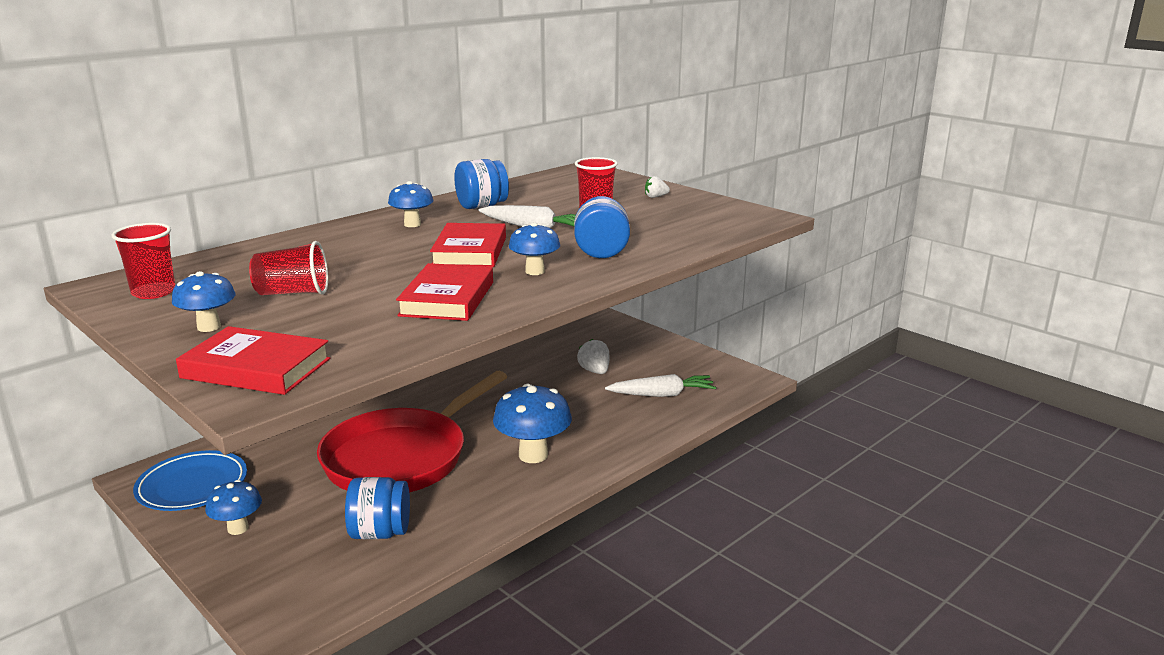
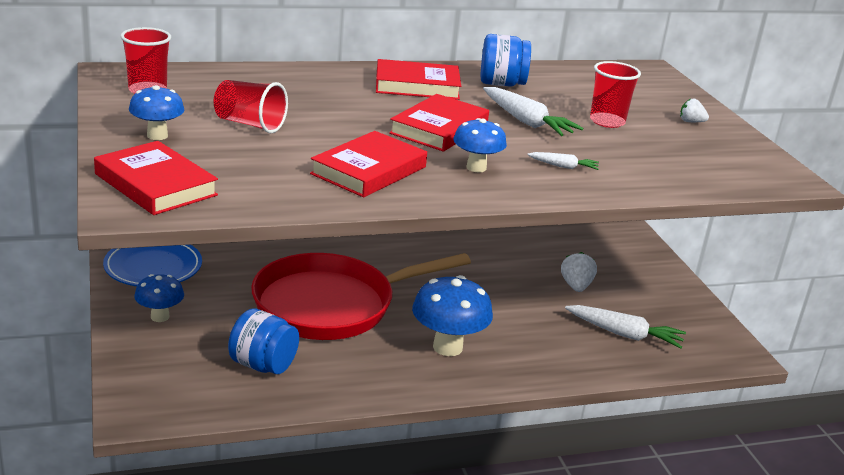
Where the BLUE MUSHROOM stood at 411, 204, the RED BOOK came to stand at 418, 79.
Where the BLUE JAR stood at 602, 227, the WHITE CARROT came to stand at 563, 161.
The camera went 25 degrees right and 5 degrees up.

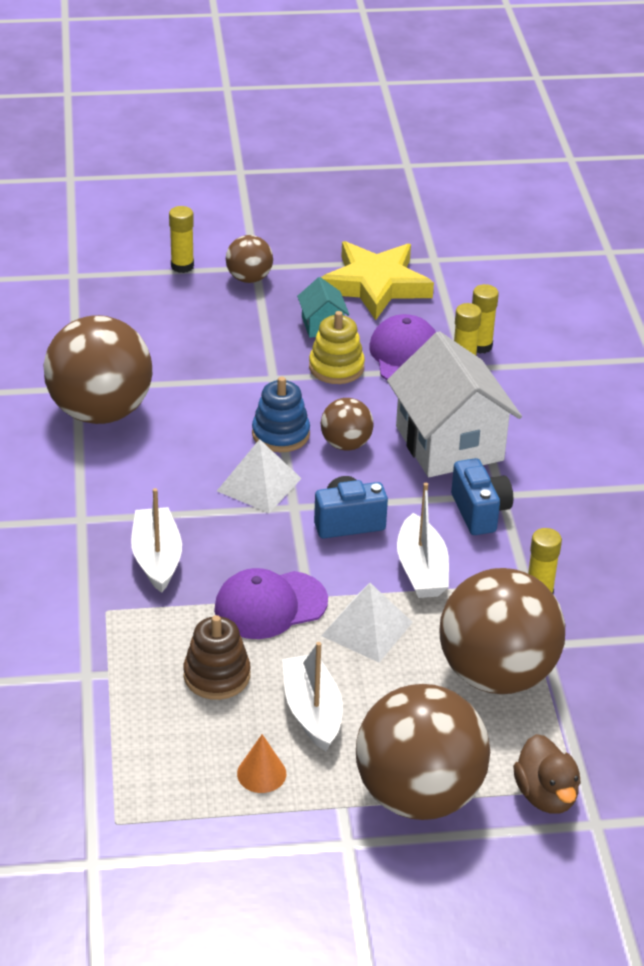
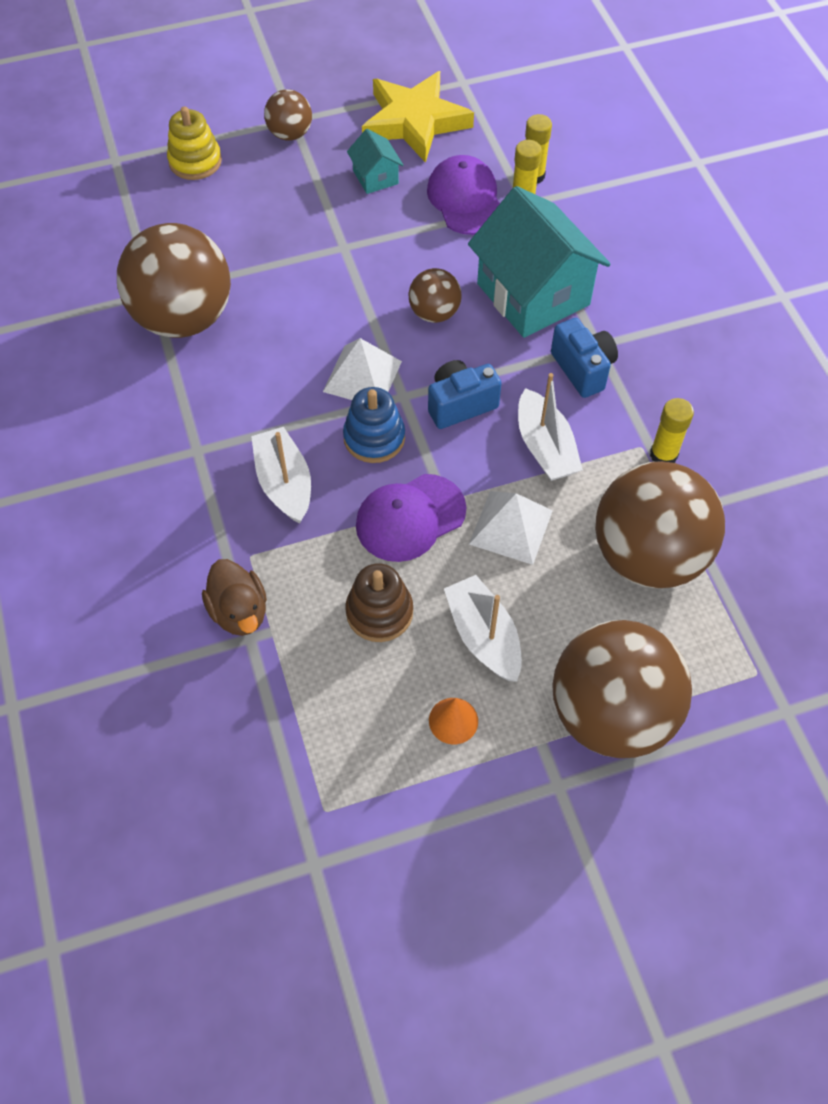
The second view lost the YELLOW GLUE STICK at 181, 239.
The BLUE STACKING TOY ended up elsewhere, having gone from 281, 414 to 374, 425.
The YELLOW STACKING TOY ended up elsewhere, having gone from 337, 347 to 194, 143.
The BROWN DUCK ended up elsewhere, having gone from 547, 774 to 234, 597.
What was the WHITE HOUSE at 454, 404 turned into the TURQUOISE HOUSE at 539, 262.
The camera went 10 degrees left and 20 degrees up.

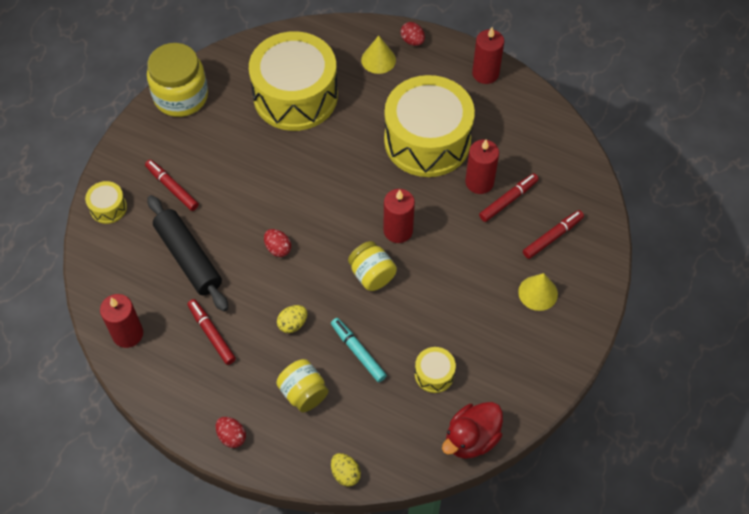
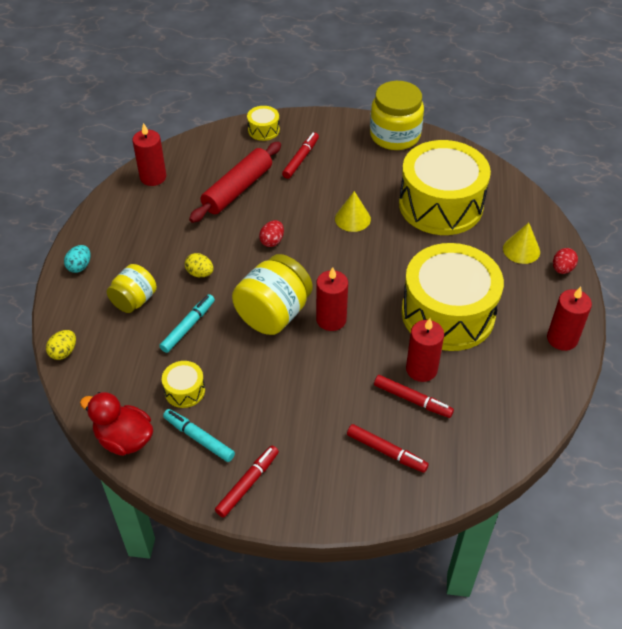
The second view gained the TURQUOISE MARKER at 199, 435.
The RED MARKER ended up elsewhere, having gone from 211, 332 to 247, 482.
The YELLOW CONE ended up elsewhere, having gone from 538, 292 to 353, 211.
What was the BLACK ROLLING PIN at 187, 253 turned into the RED ROLLING PIN at 235, 182.
What was the RED EGG at 231, 432 turned into the TURQUOISE EGG at 77, 259.
The size of the YELLOW JAR at 372, 266 changed by a factor of 1.62.
The camera went 70 degrees right and 10 degrees down.

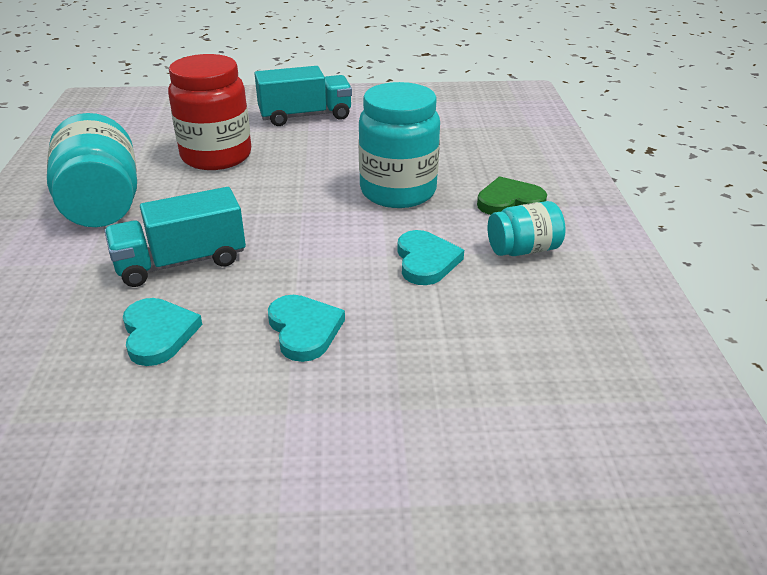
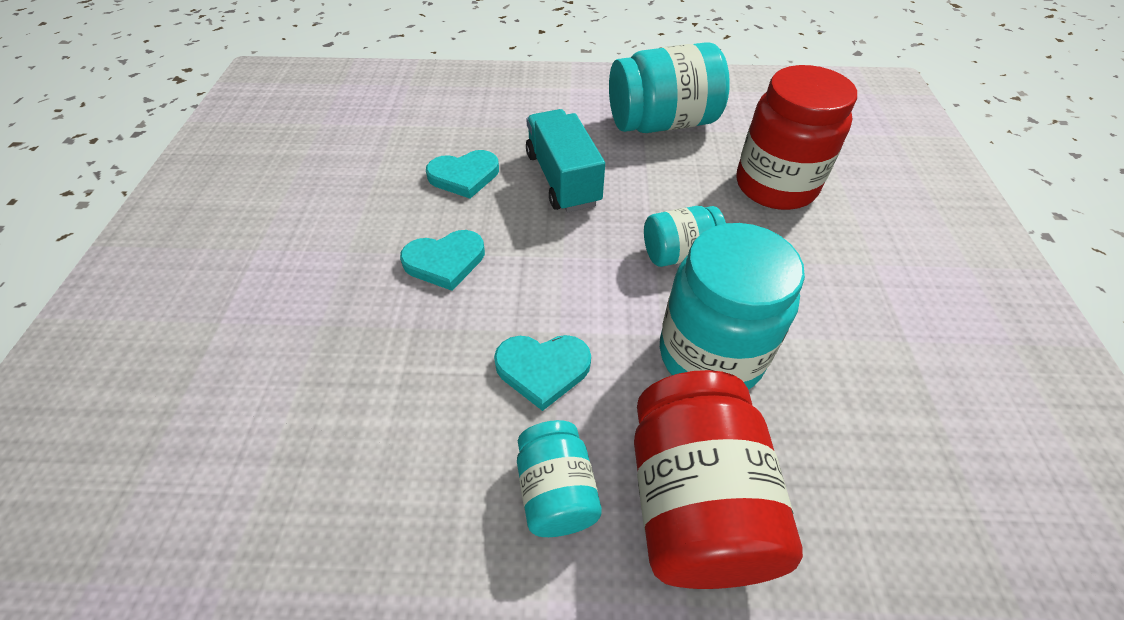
The second view lost the TURQUOISE TRUCK at 303, 96.
The second view gained the TURQUOISE JAR at 685, 236.
Where the GREEN HEART stood at 512, 195, the RED JAR came to stand at 718, 479.
The camera went 95 degrees right and 15 degrees up.

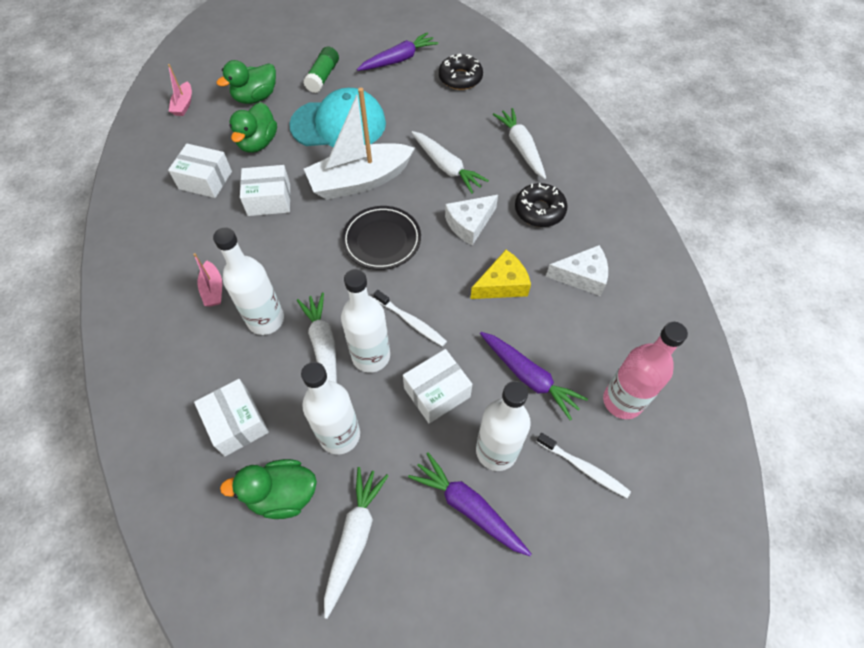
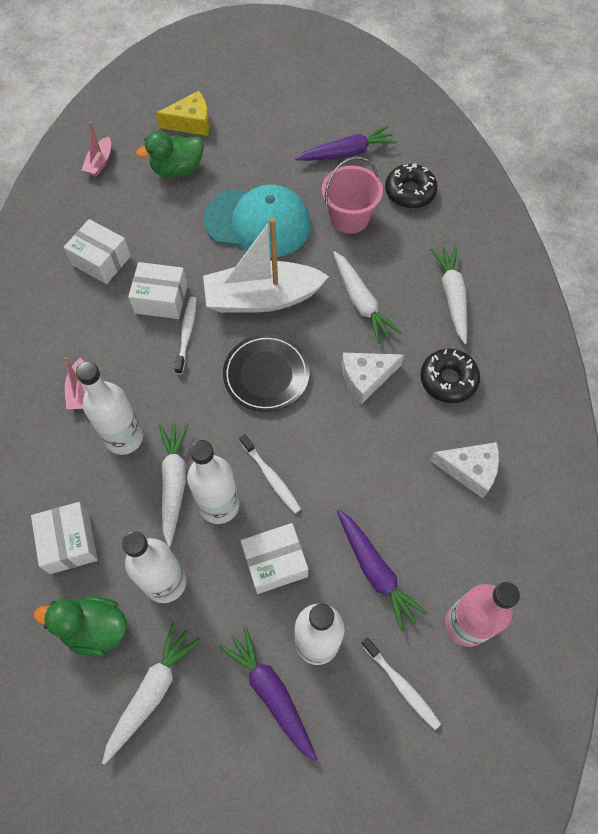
The second view lost the GREEN DUCK at 253, 127.
The second view lost the GREEN GLUE STICK at 321, 69.
The second view gained the WHITE TOOTHBRUSH at 185, 336.
The second view gained the PINK BUCKET at 352, 195.
The YELLOW CHEESE ended up elsewhere, having gone from 500, 274 to 182, 113.
The camera went 15 degrees right and 5 degrees up.

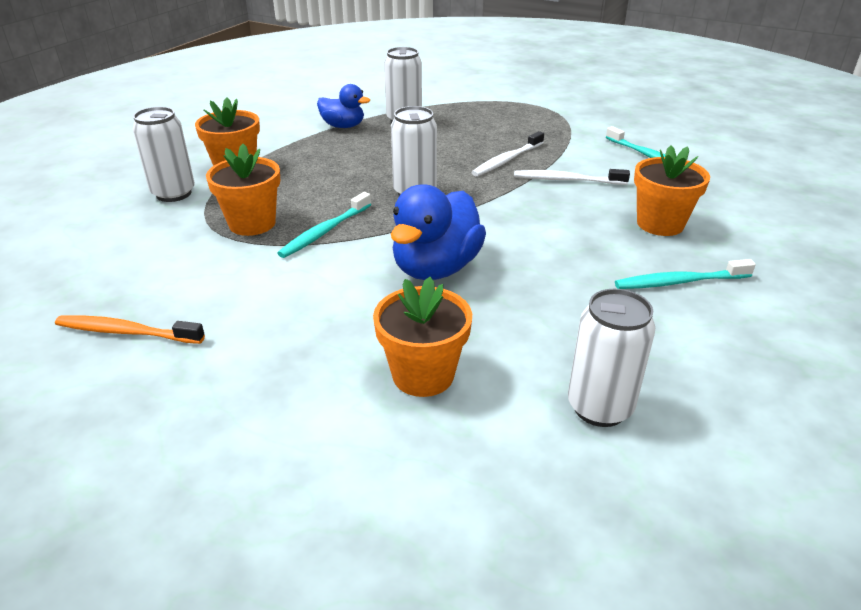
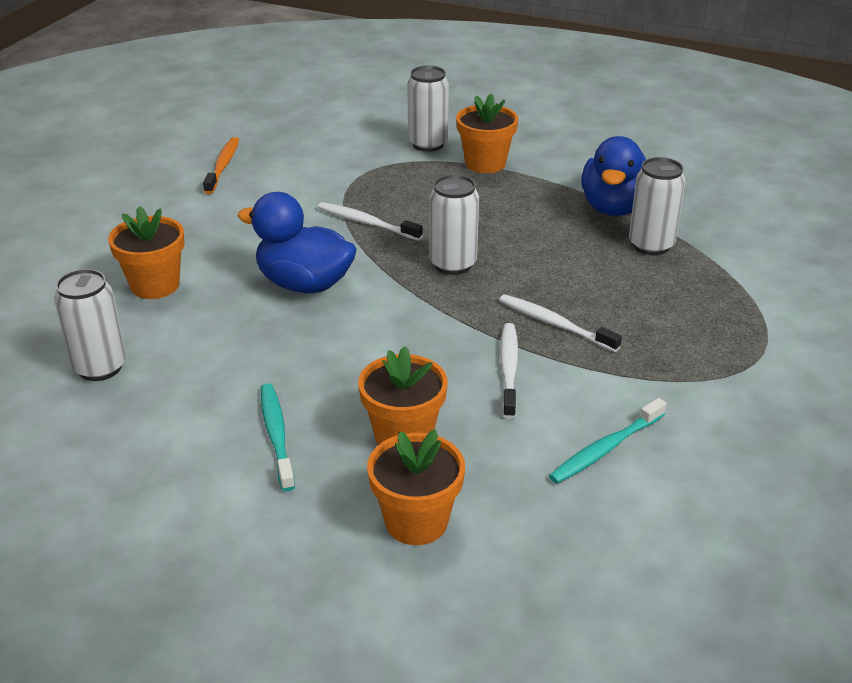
The ORANGE FLOWER POT ended up elsewhere, having gone from 243, 190 to 416, 487.
What was the TURQUOISE TOOTHBRUSH at 324, 225 turned into the WHITE TOOTHBRUSH at 370, 221.
The size of the BLUE DUCK at 343, 106 changed by a factor of 1.63.
The camera went 85 degrees right and 0 degrees up.

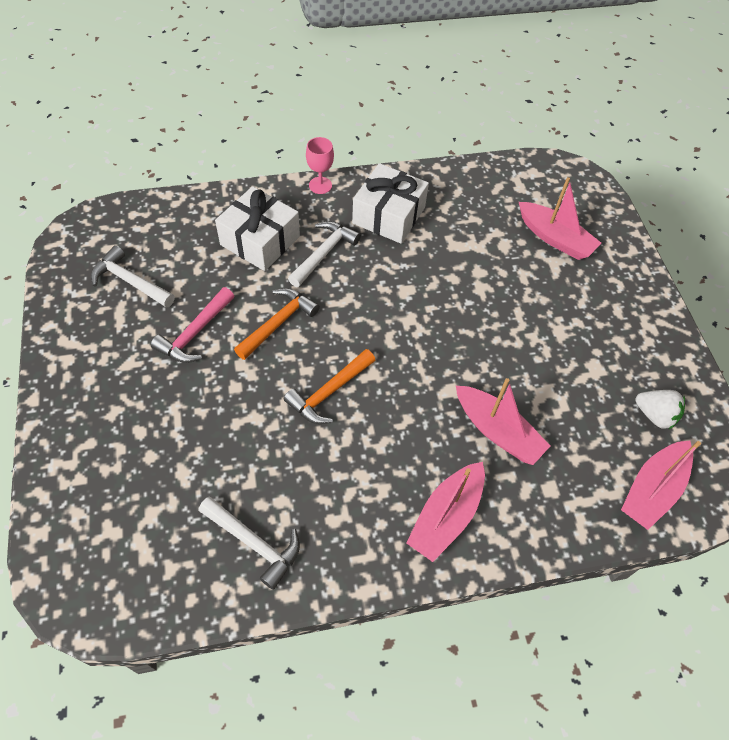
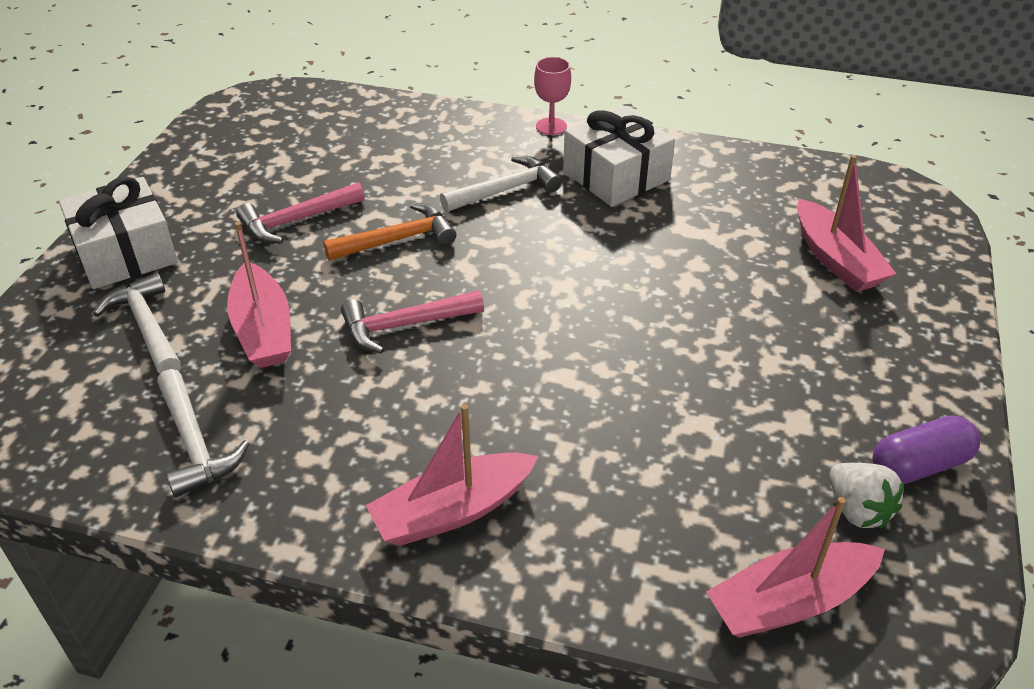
The second view gained the PURPLE CAPSULE at 926, 450.
The WHITE HAMMER ended up elsewhere, having gone from 133, 276 to 137, 323.
The WHITE GIFT ended up elsewhere, having gone from 257, 228 to 118, 232.
The PINK BOAT ended up elsewhere, having gone from 503, 421 to 259, 295.
What was the ORANGE HAMMER at 329, 386 turned into the PINK HAMMER at 412, 322.
The camera went 30 degrees right and 15 degrees down.

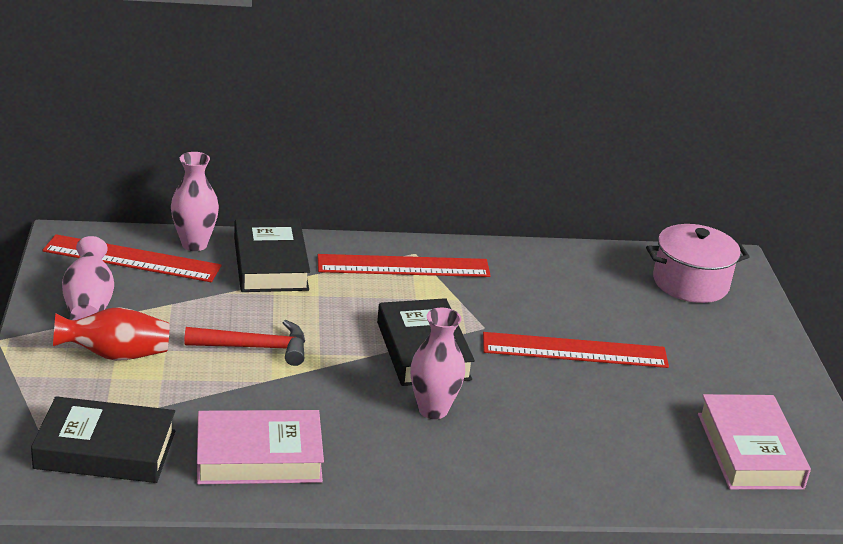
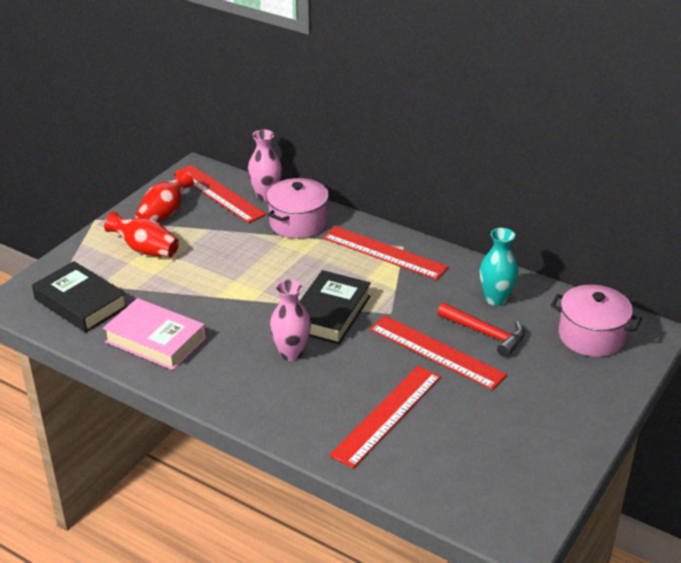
The second view lost the PINK BOOK at 754, 441.
The second view gained the RED RULER at 385, 417.
The second view gained the TURQUOISE VASE at 499, 267.
The RED HAMMER ended up elsewhere, having gone from 244, 343 to 481, 330.
Where the BLACK BOOK stood at 272, 255, the PINK POT came to stand at 297, 208.
What was the PINK VASE at 88, 278 turned into the RED VASE at 164, 196.
The camera went 40 degrees right and 5 degrees up.

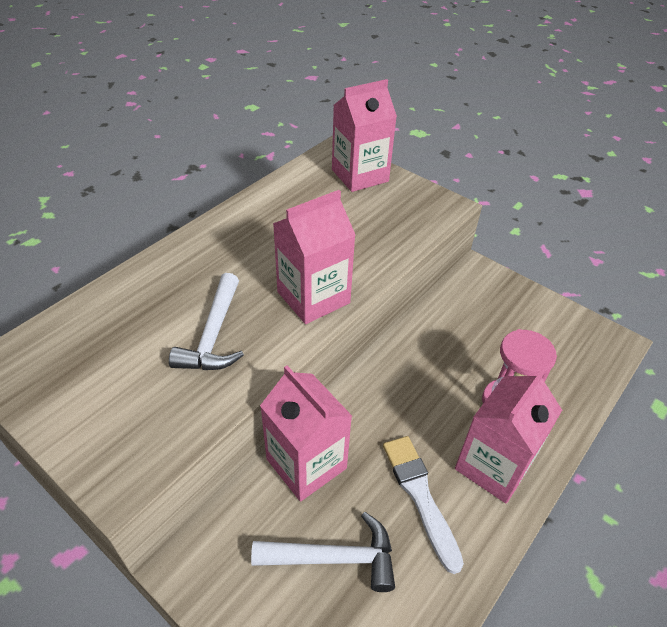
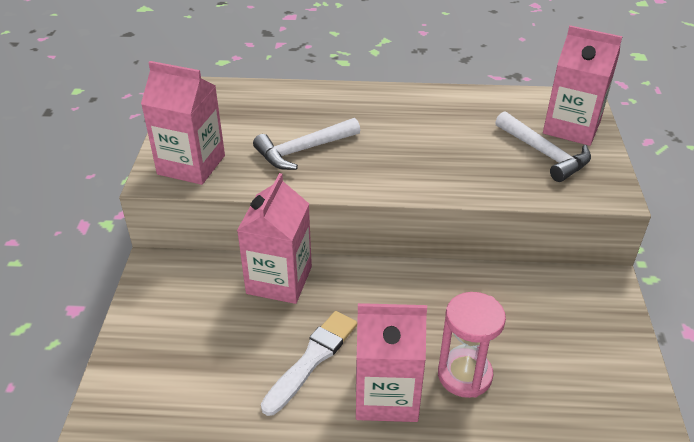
The WHITE HAMMER ended up elsewhere, having gone from 323, 552 to 543, 146.
The PINK CARTON ended up elsewhere, having gone from 314, 257 to 183, 123.
The camera went 55 degrees right and 5 degrees down.

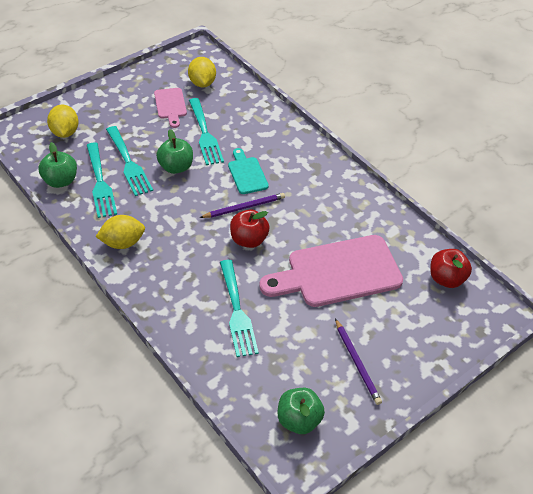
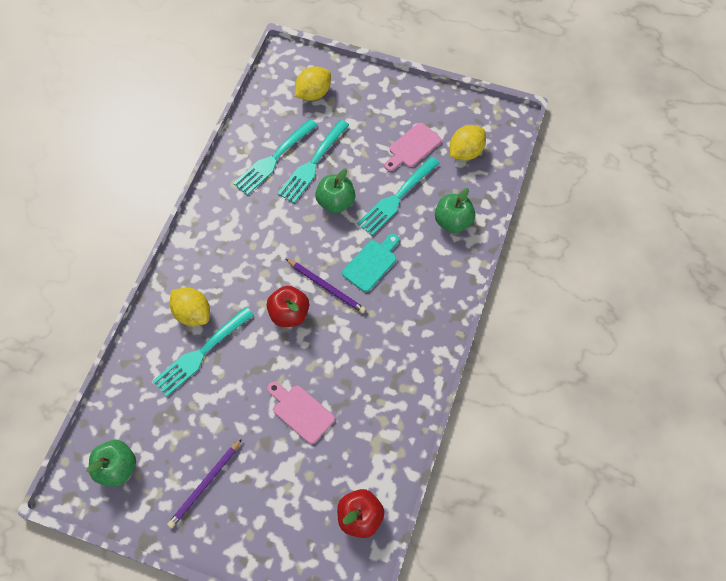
The GREEN APPLE ended up elsewhere, having gone from 57, 165 to 455, 210.
The YELLOW LEMON ended up elsewhere, having gone from 120, 232 to 190, 307.
The size of the PINK CUTTING BOARD at 331, 271 changed by a factor of 0.49.
The camera went 60 degrees right and 15 degrees up.

